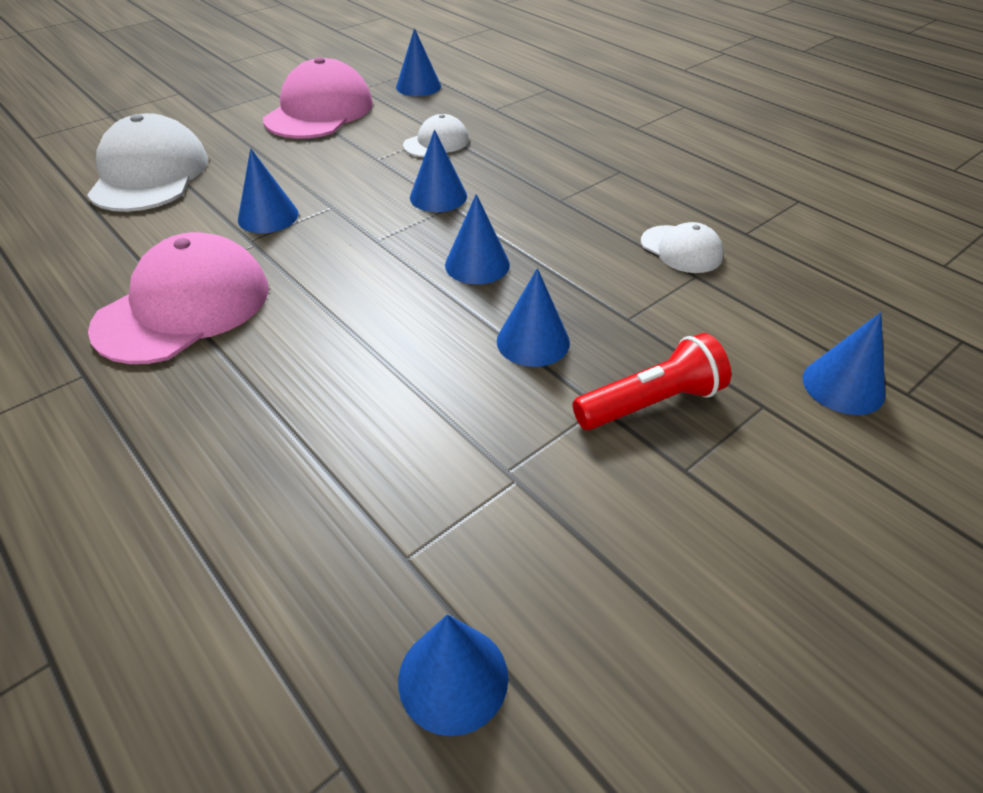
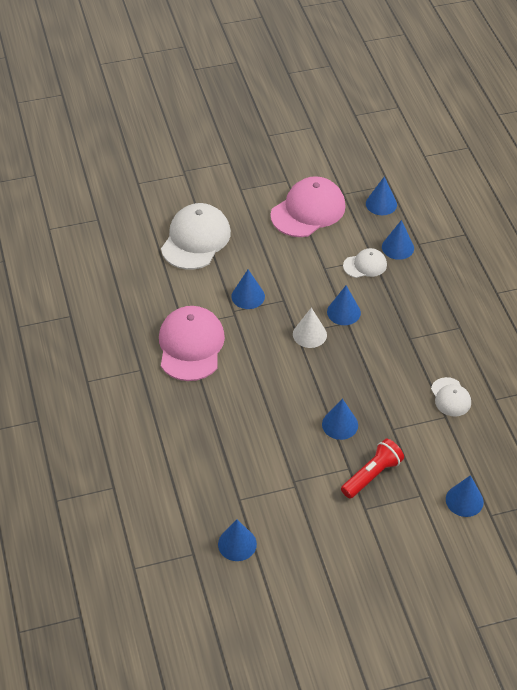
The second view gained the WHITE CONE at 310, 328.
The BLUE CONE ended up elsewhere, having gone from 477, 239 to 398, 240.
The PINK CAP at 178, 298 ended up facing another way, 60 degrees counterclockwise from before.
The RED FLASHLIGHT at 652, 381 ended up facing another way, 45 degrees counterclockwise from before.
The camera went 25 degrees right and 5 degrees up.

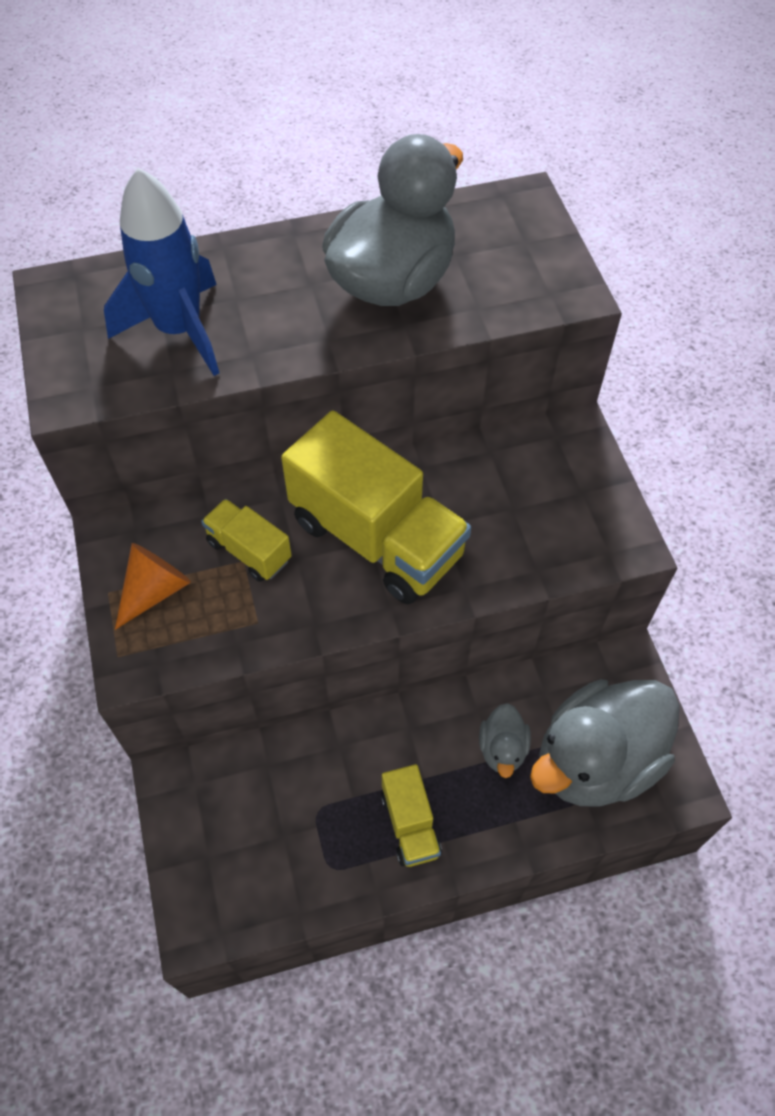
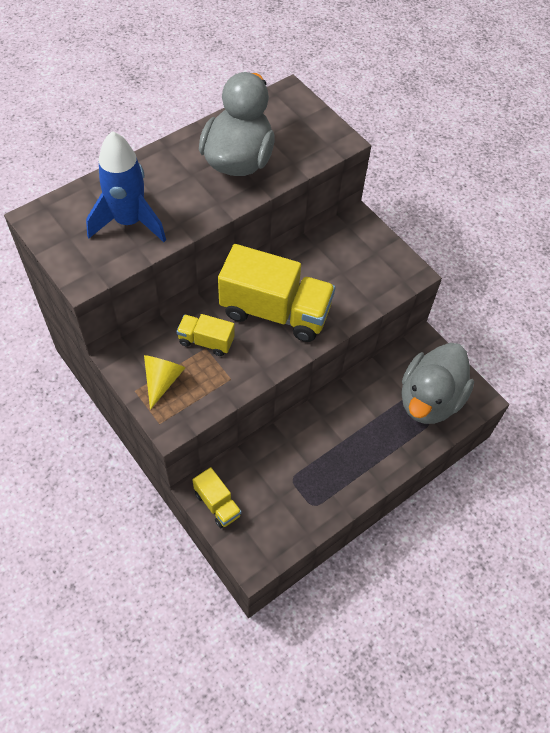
The second view lost the GREY DUCK at 505, 740.
The YELLOW TRUCK ended up elsewhere, having gone from 411, 815 to 217, 497.
What was the ORANGE CONE at 153, 586 turned into the YELLOW CONE at 164, 382.
The camera went 25 degrees left and 0 degrees up.

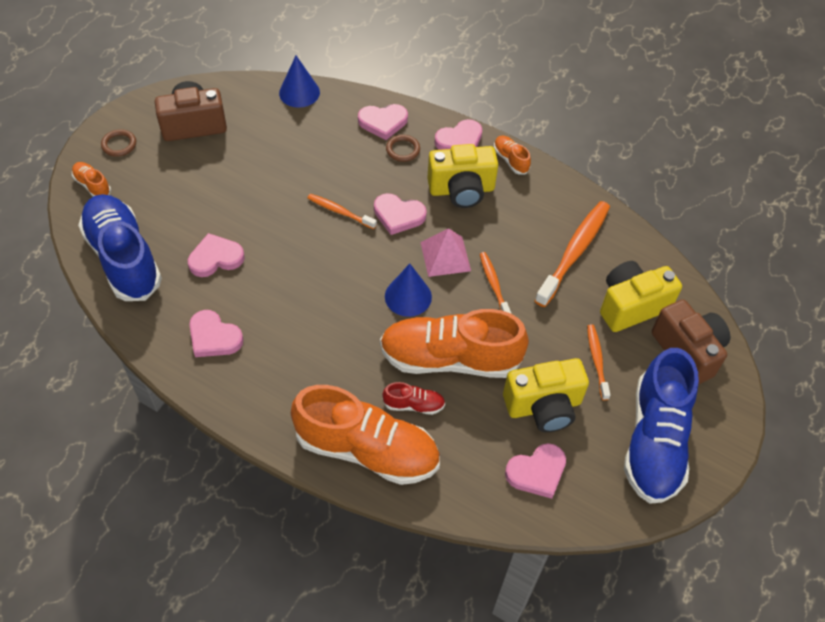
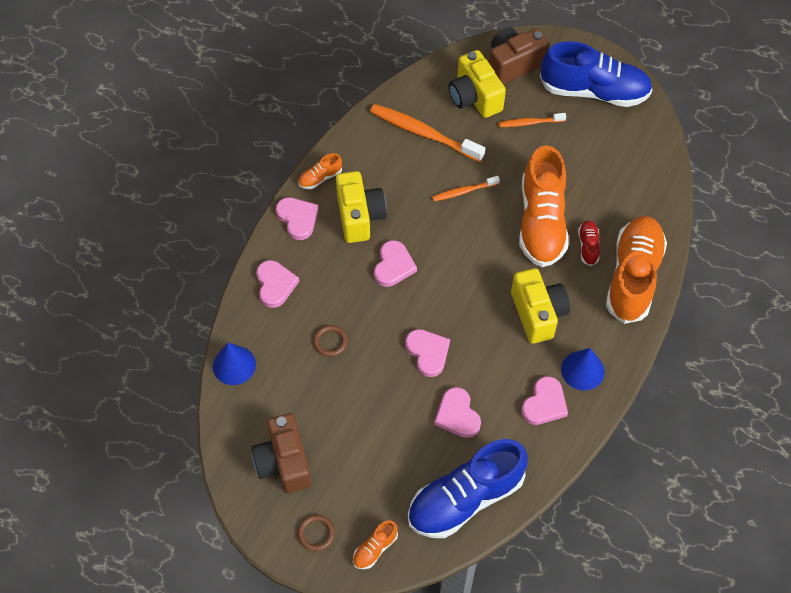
The second view lost the ORANGE TOOTHBRUSH at 342, 211.
The second view lost the PINK PYRAMID at 445, 252.
The BLUE CONE ended up elsewhere, having gone from 408, 290 to 583, 369.
The BROWN RING ended up elsewhere, having gone from 403, 148 to 330, 341.
The YELLOW CAMERA ended up elsewhere, having gone from 546, 395 to 540, 306.
The PINK HEART ended up elsewhere, having gone from 535, 471 to 427, 353.
The camera went 90 degrees left and 5 degrees up.

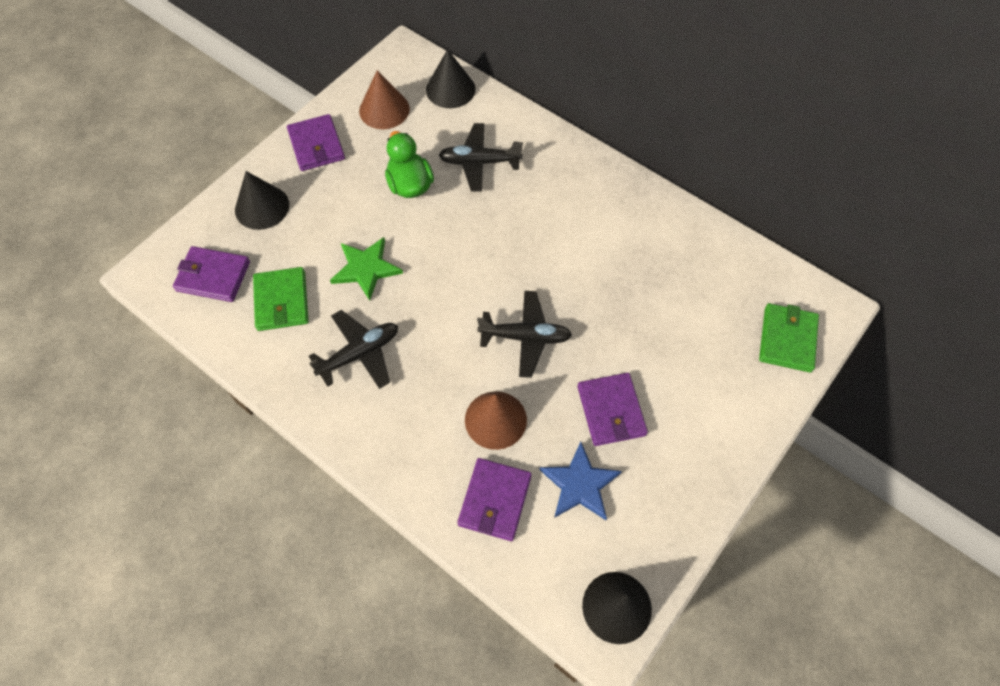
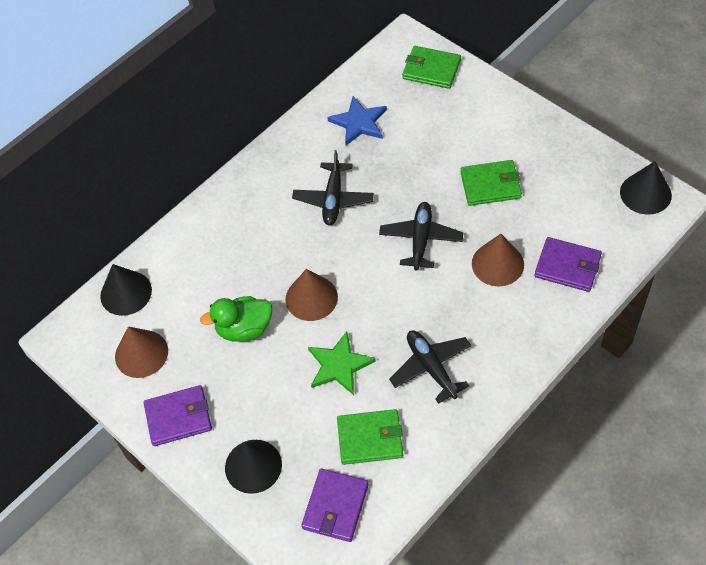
The second view gained the BROWN CONE at 311, 295.
The BLACK PLANE ended up elsewhere, having gone from 481, 157 to 333, 188.
The BLUE STAR ended up elsewhere, having gone from 580, 481 to 357, 120.
What was the PURPLE WALLET at 613, 409 turned into the GREEN WALLET at 491, 183.
The camera went 80 degrees left and 5 degrees down.

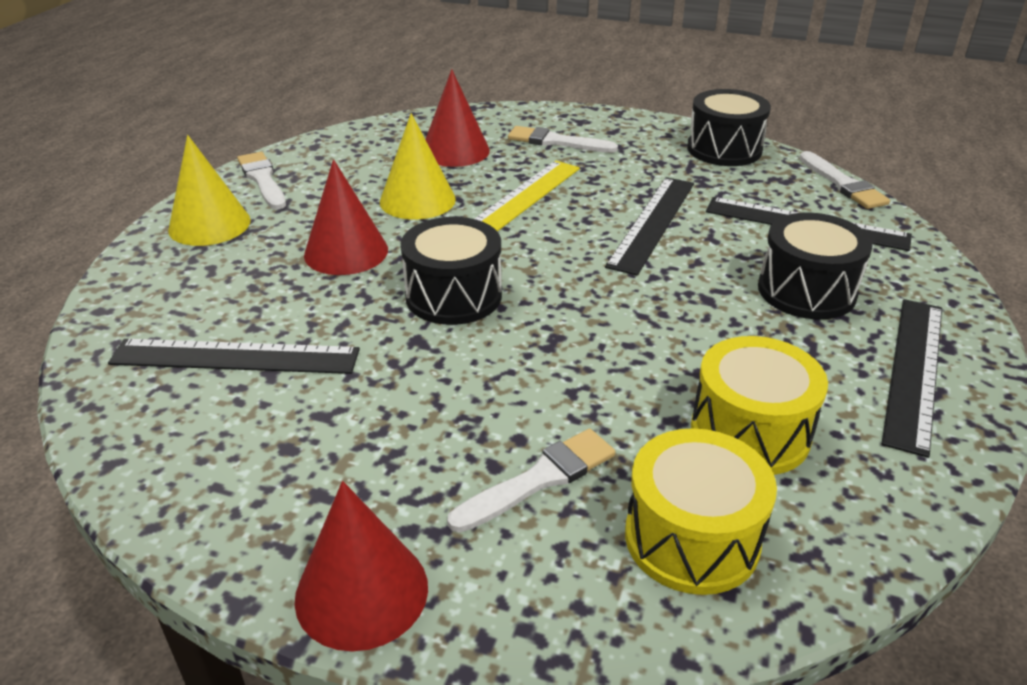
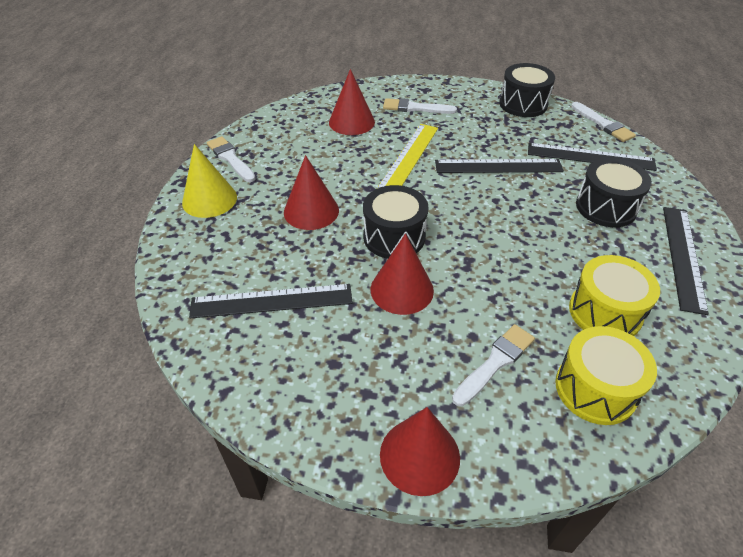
The second view lost the YELLOW CONE at 418, 166.
The second view gained the RED CONE at 402, 274.
The BLACK RULER at 649, 226 ended up facing another way, 75 degrees clockwise from before.
The camera went 10 degrees left and 10 degrees up.

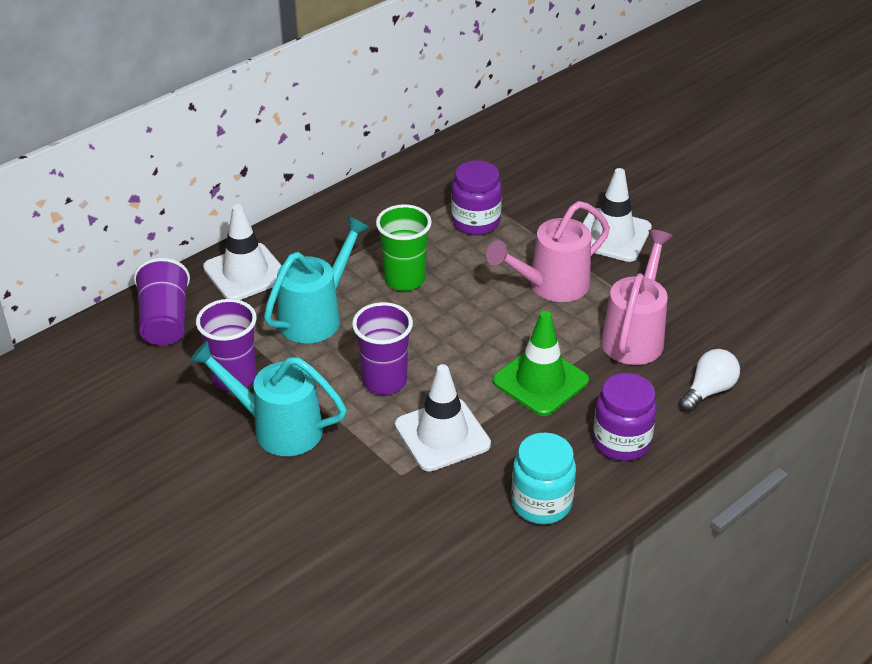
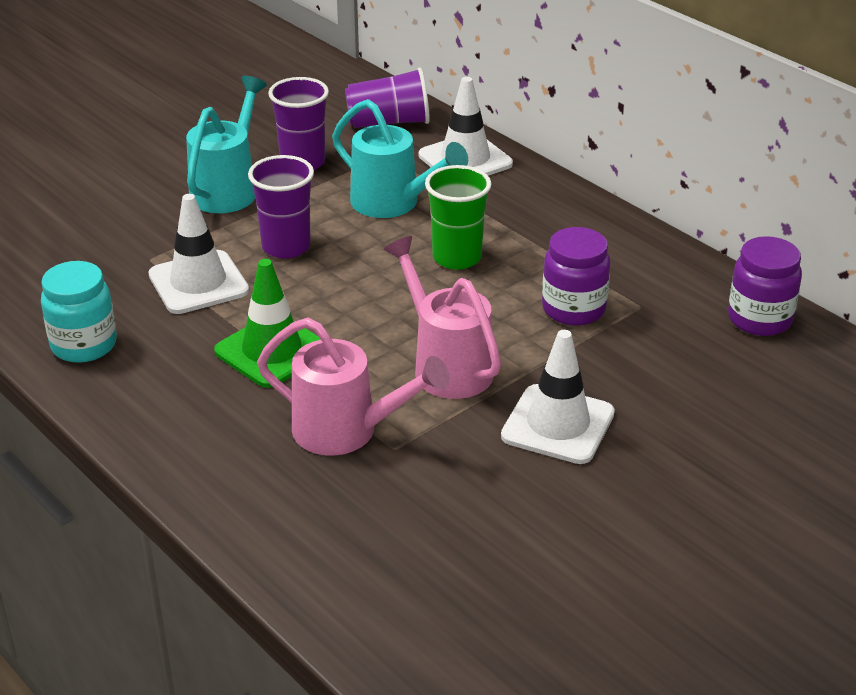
The second view lost the WHITE LIGHT BULB at 709, 380.
The PURPLE JAR ended up elsewhere, having gone from 625, 417 to 765, 286.
The camera went 90 degrees right and 5 degrees down.

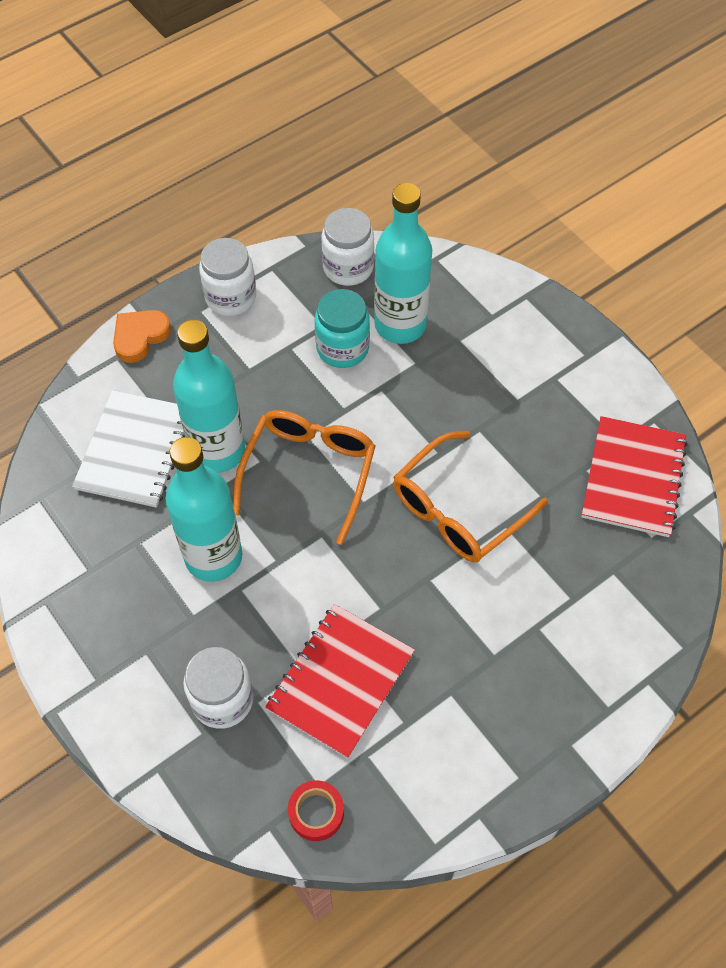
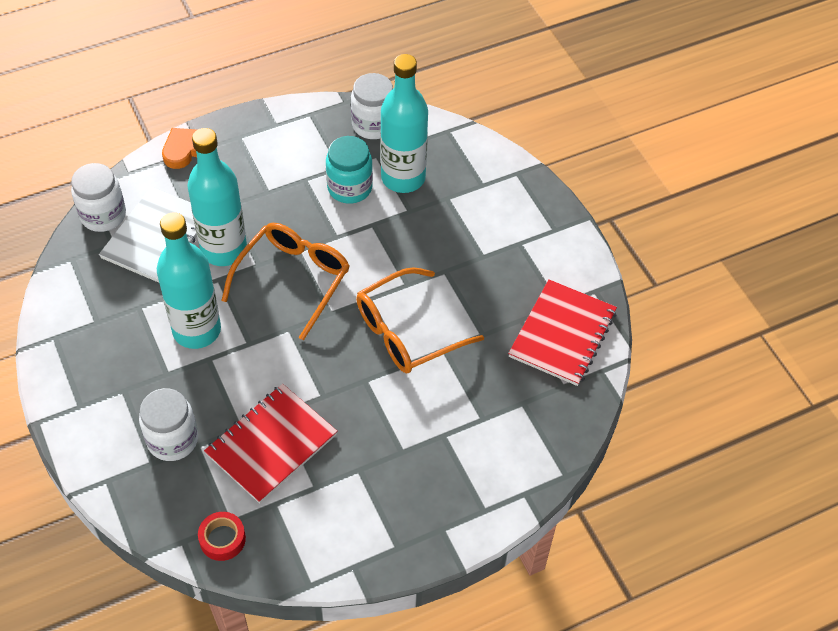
The WHITE JAR ended up elsewhere, having gone from 227, 277 to 98, 197.
The camera went 10 degrees right and 5 degrees down.

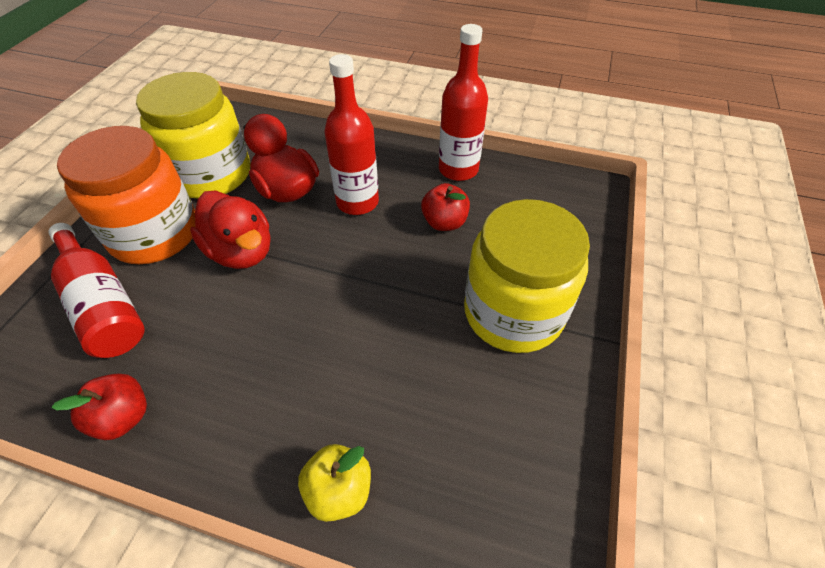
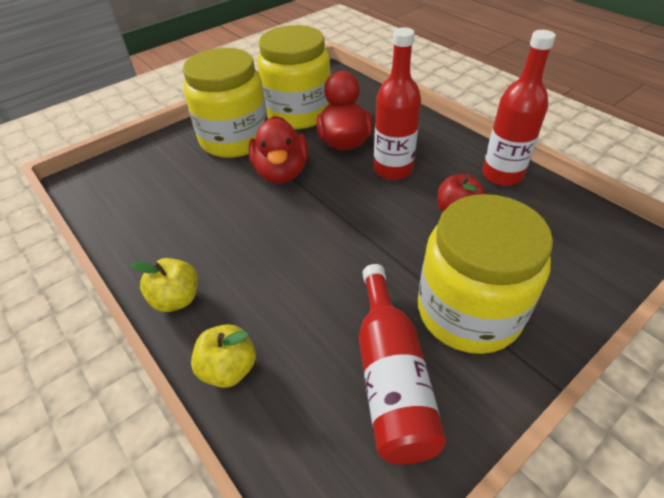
The second view lost the RED APPLE at 99, 406.
The second view gained the YELLOW APPLE at 164, 285.
The RED BOTTLE ended up elsewhere, having gone from 97, 290 to 402, 364.
What was the ORANGE JAR at 126, 195 turned into the YELLOW JAR at 225, 103.
The camera went 35 degrees right and 5 degrees down.

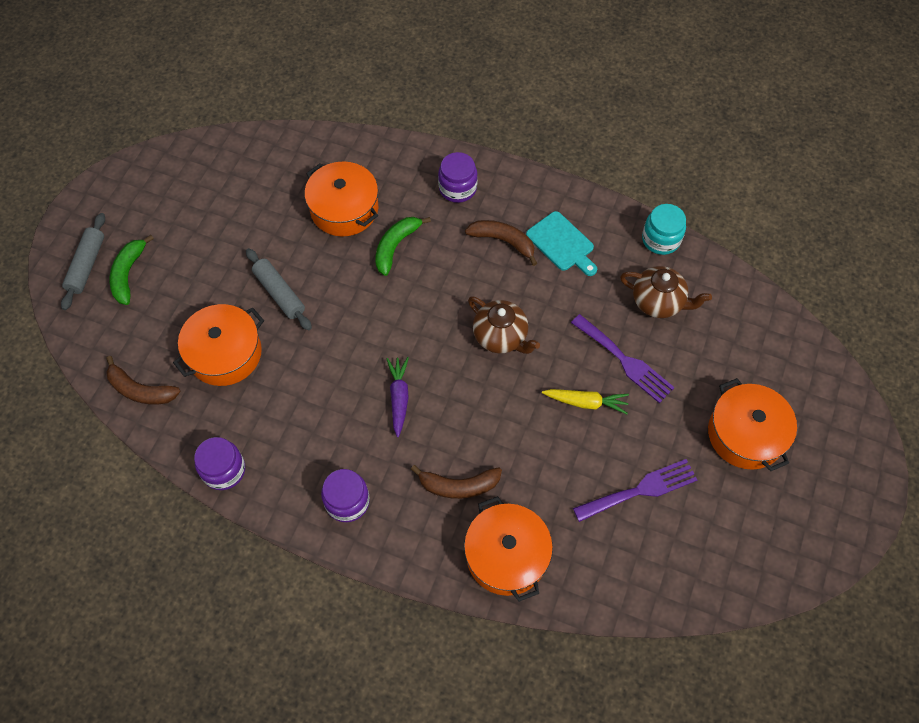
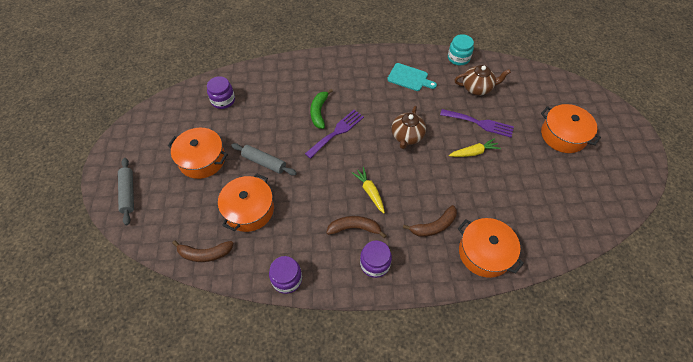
The second view lost the GREEN BANANA at 131, 270.
The ORANGE POT ended up elsewhere, having gone from 341, 198 to 198, 153.
The PURPLE JAR ended up elsewhere, having gone from 458, 177 to 221, 92.
The BROWN BANANA ended up elsewhere, having gone from 501, 243 to 356, 227.
The PURPLE FORK ended up elsewhere, having gone from 635, 490 to 334, 134.
What was the PURPLE CARROT at 397, 397 turned into the YELLOW CARROT at 368, 190.
The BROWN TEAPOT at 504, 325 ended up facing another way, 90 degrees clockwise from before.
The camera went 25 degrees left and 5 degrees down.

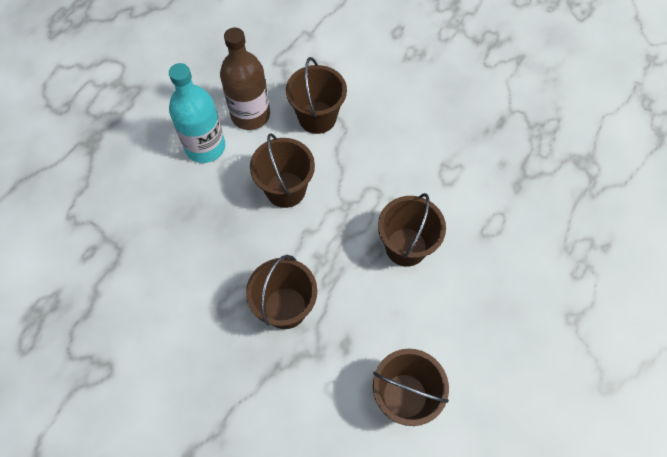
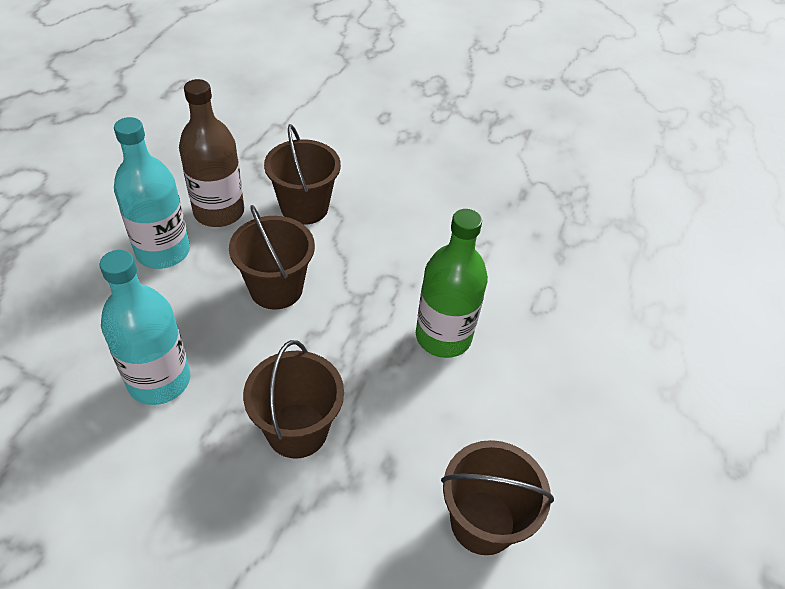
The second view gained the TURQUOISE BOTTLE at 144, 327.
Where the BROWN BUCKET stood at 412, 230, the GREEN BOTTLE came to stand at 452, 283.
The camera went 15 degrees left and 15 degrees down.

